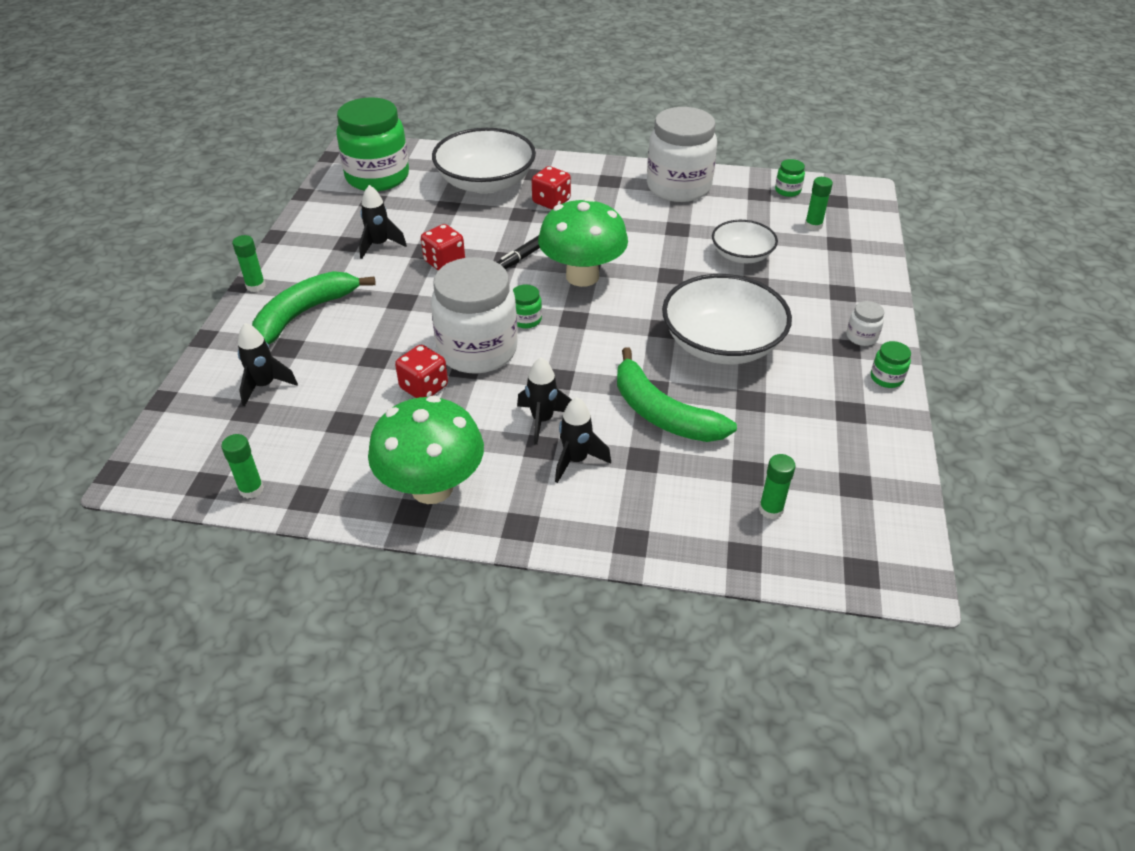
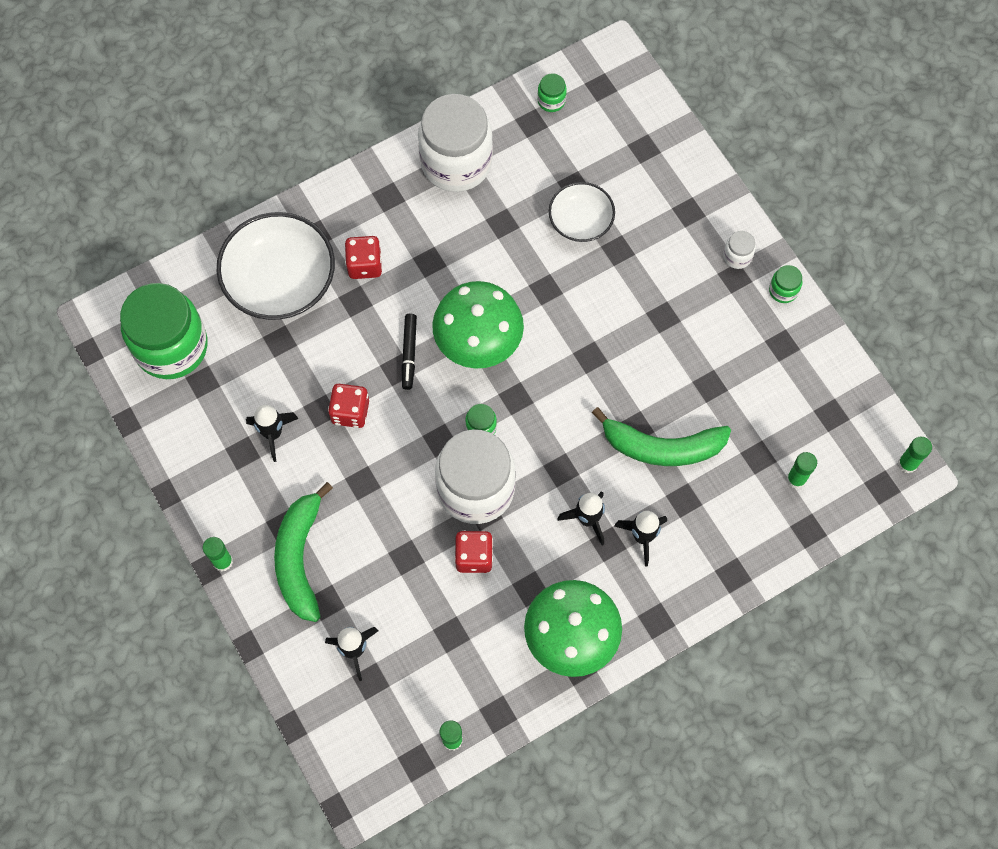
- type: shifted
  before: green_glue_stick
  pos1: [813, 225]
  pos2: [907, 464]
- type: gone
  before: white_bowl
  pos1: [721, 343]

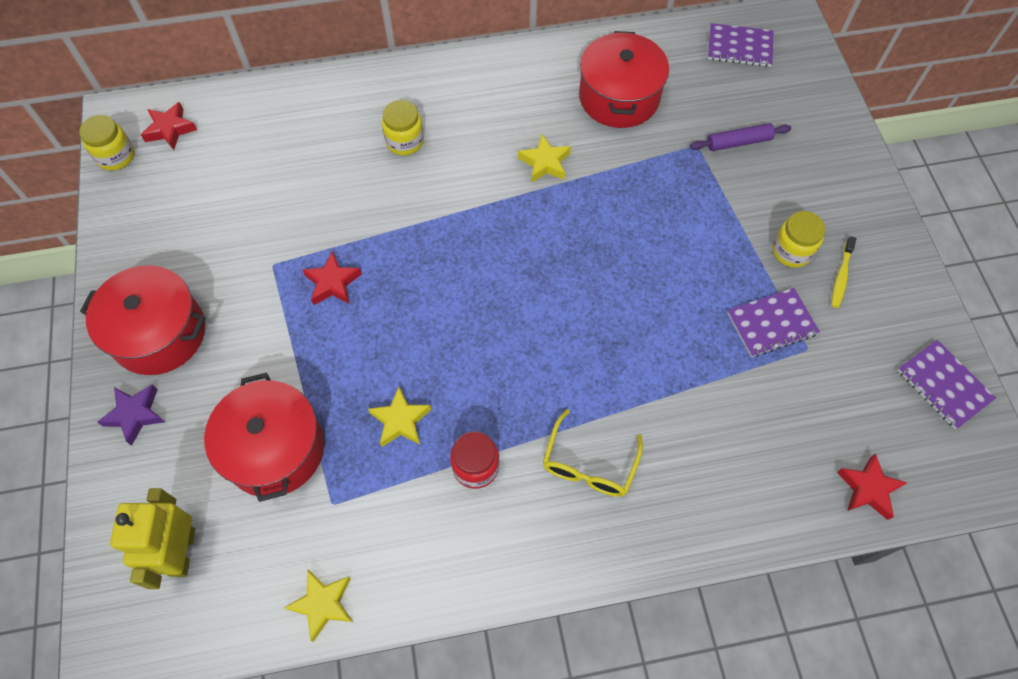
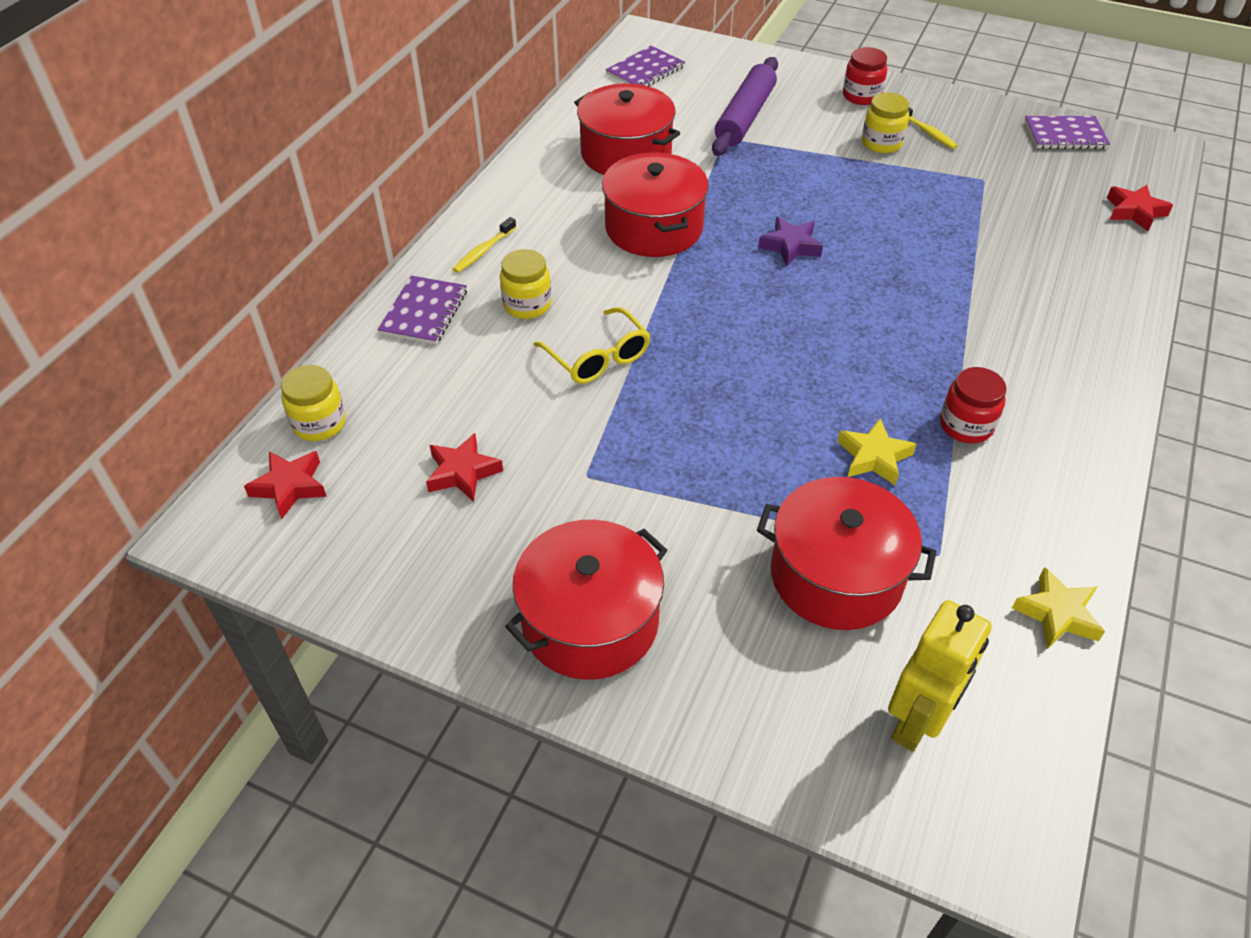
- type: shifted
  before: yellow_preserve_jar
  pos1: [116, 156]
  pos2: [319, 423]
- type: shifted
  before: royal_purple_notepad
  pos1: [771, 323]
  pos2: [424, 312]
- type: shifted
  before: red_five-pointed_star
  pos1: [333, 283]
  pos2: [462, 472]
- type: new
  after: yellow_dental_brush
  pos2: [483, 251]
- type: shifted
  before: yellow_glasses
  pos1: [589, 465]
  pos2: [598, 358]
- type: swapped
  before: yellow_five-pointed_star
  after: red_stockpot
  pos1: [545, 163]
  pos2: [654, 228]
- type: scaled
  before: royal_purple_rolling_pin
  pos1: [738, 142]
  pos2: [745, 117]
  scale: 1.69
- type: shifted
  before: royal_purple_five-pointed_star
  pos1: [135, 414]
  pos2: [790, 246]
- type: new
  after: red_preserve_jar
  pos2: [861, 96]
- type: rotated
  before: yellow_robot
  pos1: [182, 552]
  pos2: [917, 721]
  turn: -90

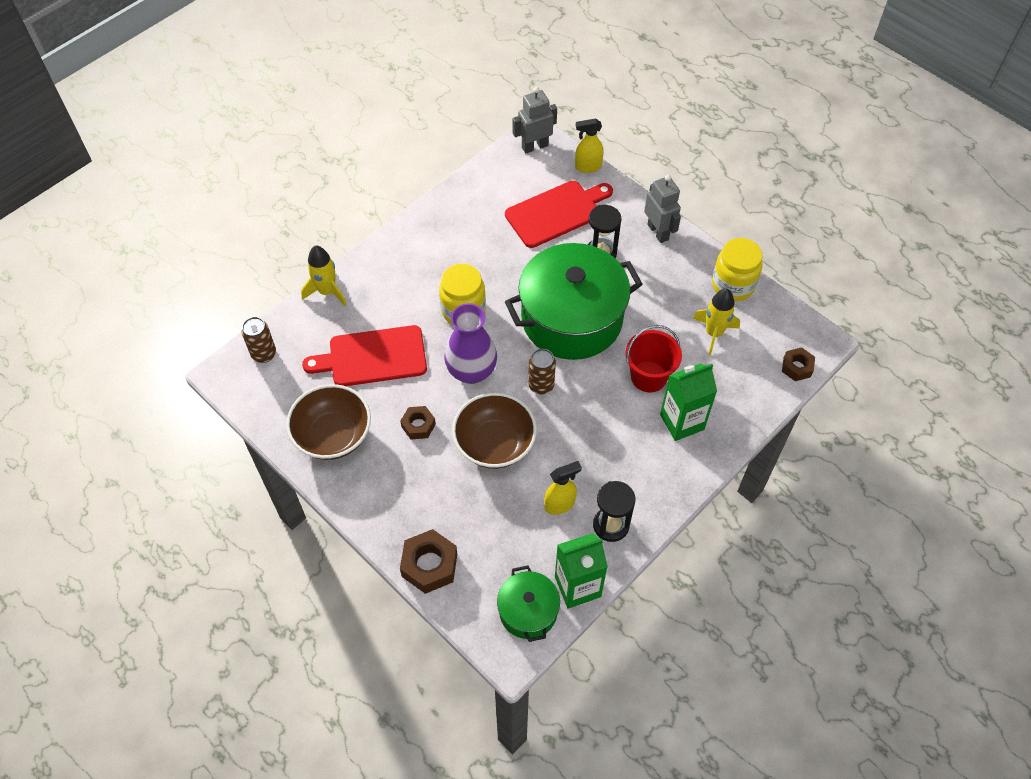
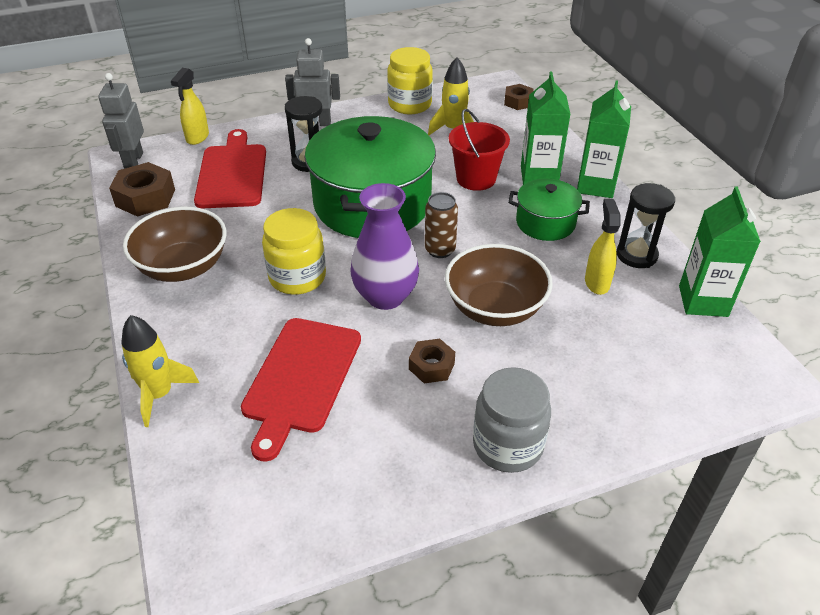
- type: shifted
  before: dark_brown_hexagon_nut
  pos1: [429, 565]
  pos2: [145, 198]
- type: shifted
  before: dark_brown_bowl
  pos1: [333, 435]
  pos2: [183, 267]
- type: new
  after: grey_preserve_jar
  pos2: [507, 445]
- type: shifted
  before: green_stockpot
  pos1: [528, 611]
  pos2: [545, 223]
- type: new
  after: green_juice_carton
  pos2: [595, 185]
- type: gone
  before: dark_brown_soda_can
  pos1: [264, 354]

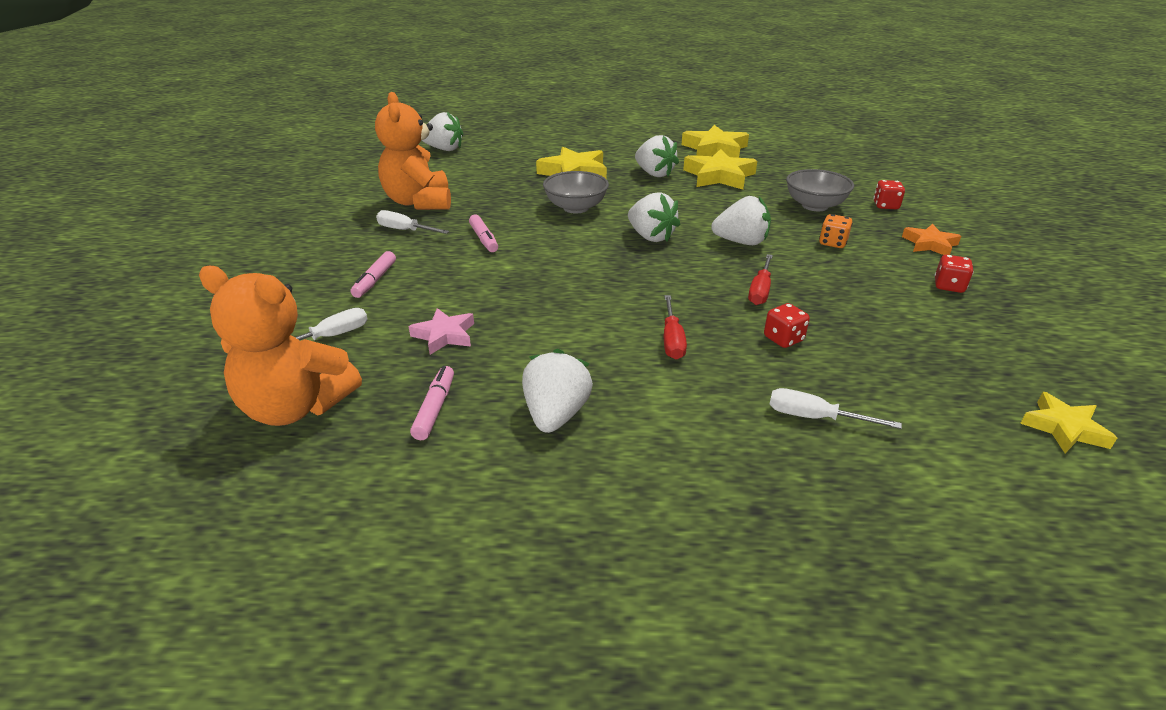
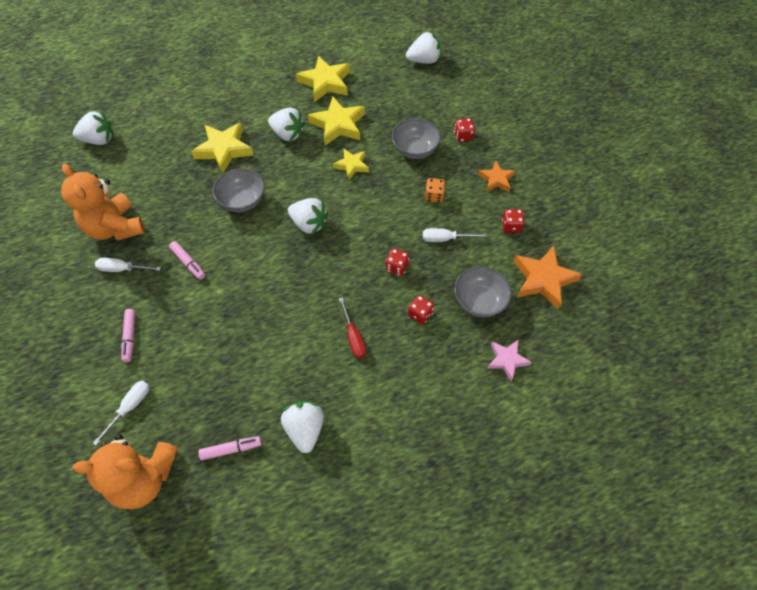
- type: rotated
  before: rosy_felt_pen
  pos1: [435, 408]
  pos2: [231, 449]
  turn: 90
- type: shifted
  before: yellow_five-pointed_star
  pos1: [1064, 428]
  pos2: [352, 165]
- type: swapped
  before: red_screwdriver
  after: red_die
  pos1: [760, 290]
  pos2: [397, 267]
- type: shifted
  before: white_berry
  pos1: [741, 242]
  pos2: [424, 60]
- type: shifted
  before: white_screwdriver
  pos1: [814, 417]
  pos2: [445, 239]
- type: new
  after: grey_bowl
  pos2: [479, 301]
- type: shifted
  before: rosy_five-pointed_star
  pos1: [444, 335]
  pos2: [507, 360]
- type: new
  after: orange-coloured_five-pointed_star
  pos2: [543, 279]

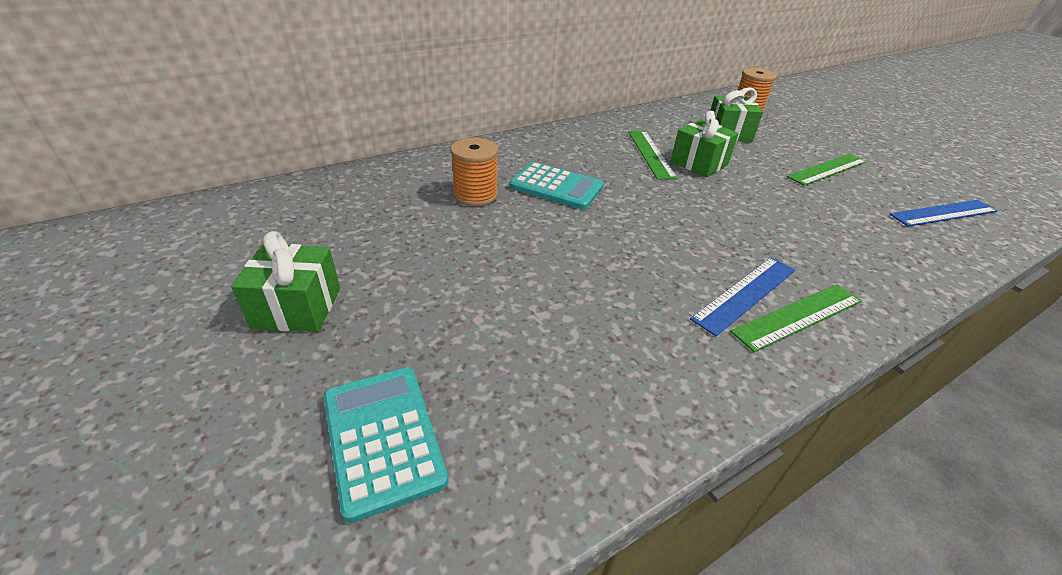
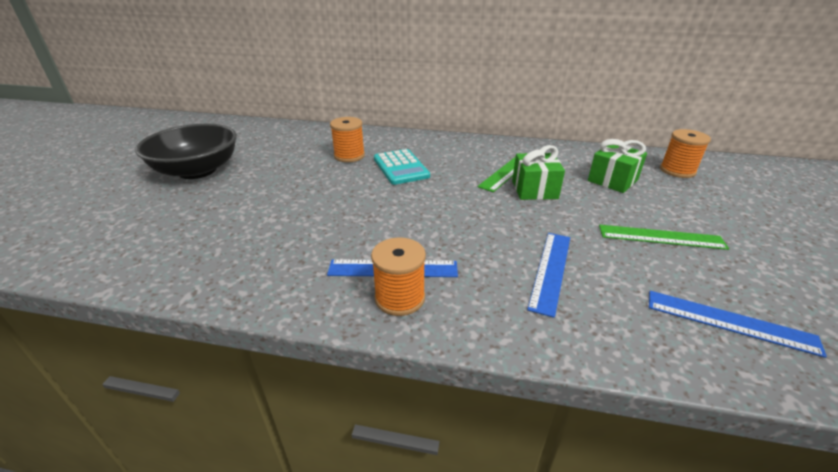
- type: swapped
  before: green_wrapped_gift
  after: black_bowl
  pos1: [297, 307]
  pos2: [197, 170]
- type: swapped
  before: green_straightedge
  after: orange-coloured_reel_of_thread
  pos1: [798, 316]
  pos2: [400, 298]
- type: new
  after: royal_blue_straightedge
  pos2: [550, 270]
- type: gone
  before: aqua_pocket_calculator
  pos1: [383, 438]

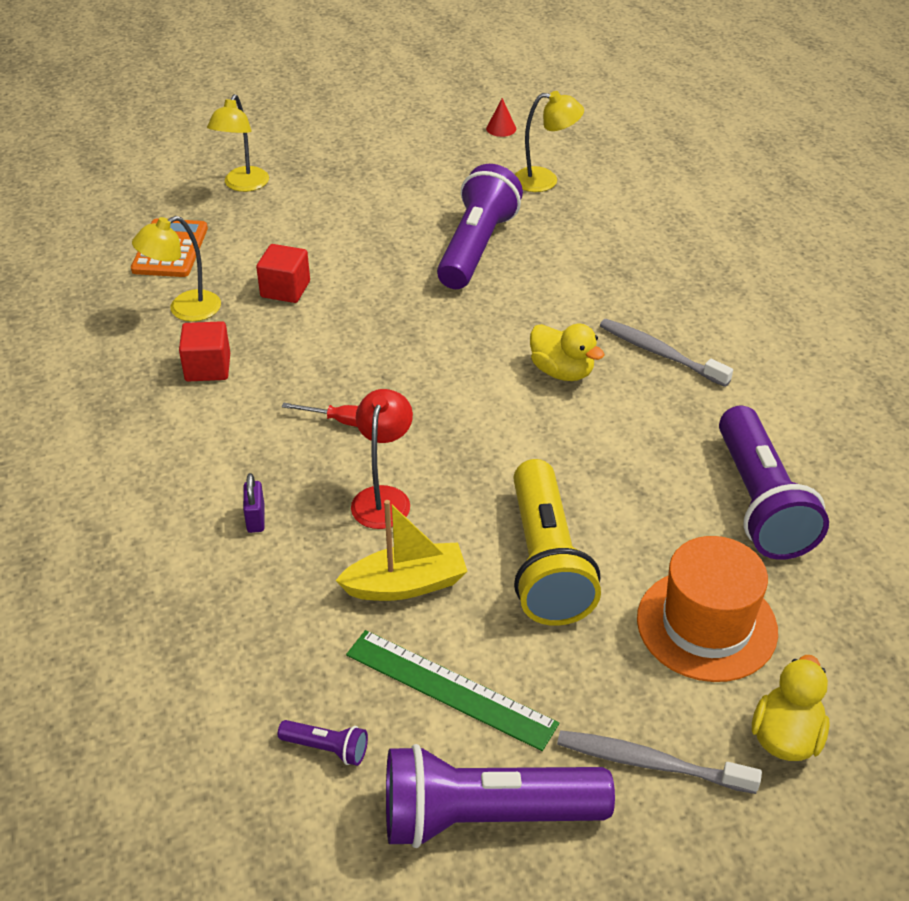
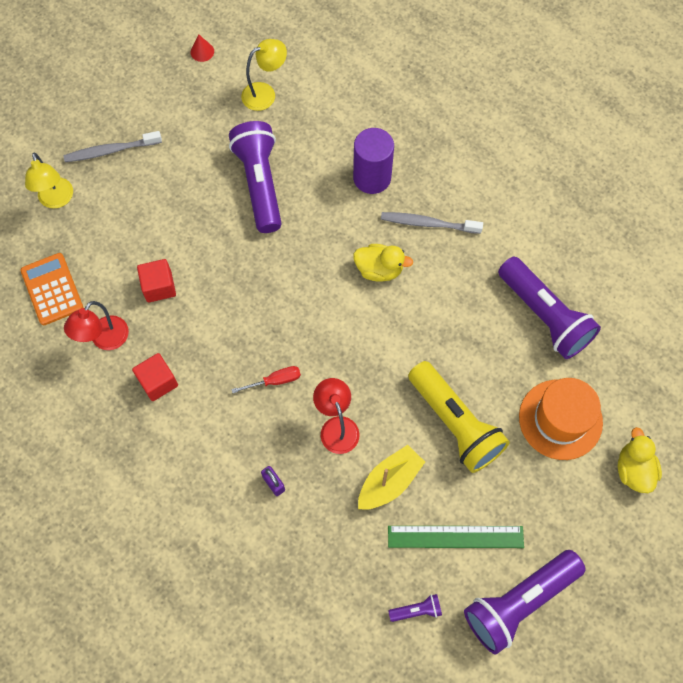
- type: shifted
  before: grey_dental_brush
  pos1: [651, 763]
  pos2: [111, 150]
- type: repainted
  before: yellow_lamp
  after: red_lamp
  pos1: [184, 310]
  pos2: [105, 340]
- type: new
  after: royal_purple_cylinder
  pos2: [372, 177]

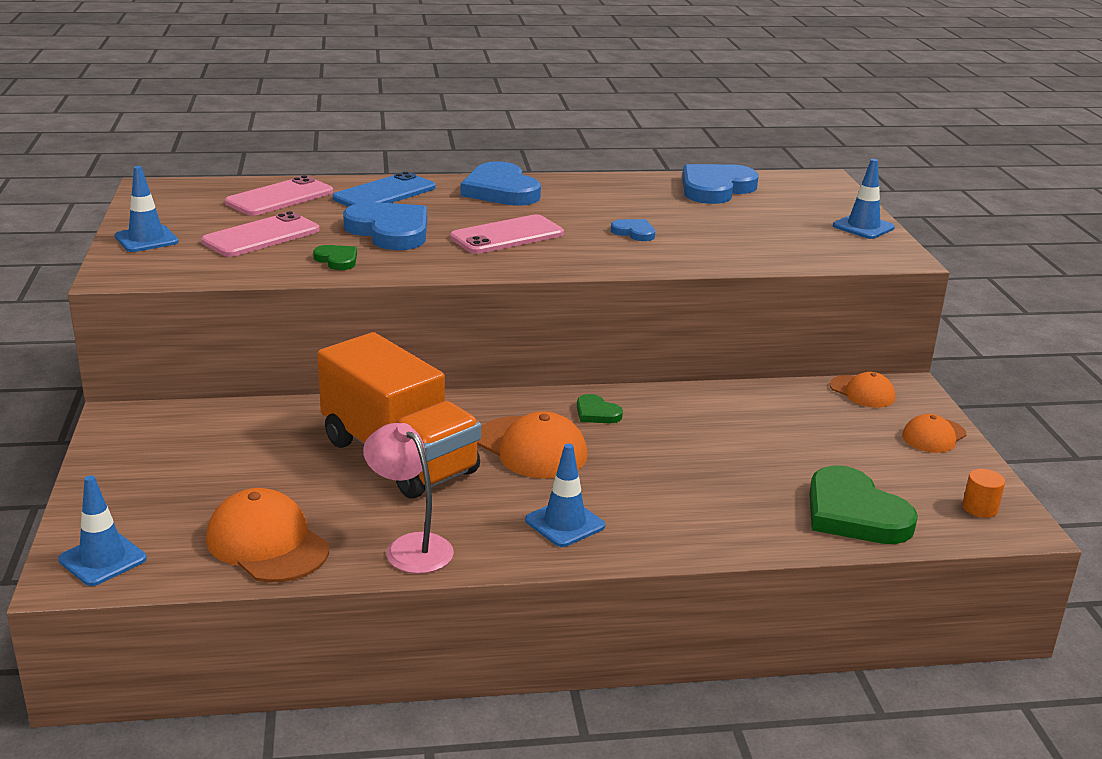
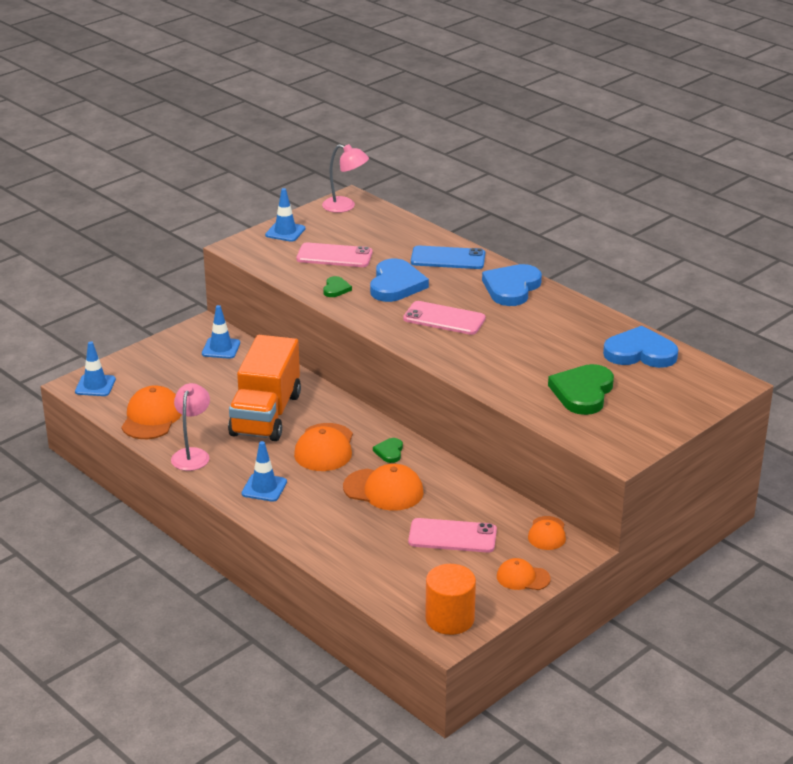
- type: shifted
  before: royal_blue_safety_cone
  pos1: [863, 227]
  pos2: [221, 348]
- type: new
  after: rosy_lamp
  pos2: [345, 206]
- type: new
  after: orange-coloured_cap
  pos2: [383, 490]
- type: shifted
  before: rosy_mobile_phone
  pos1: [279, 197]
  pos2: [452, 536]
- type: scaled
  before: orange-coloured_cylinder
  pos1: [980, 508]
  pos2: [450, 619]
  scale: 2.01
- type: shifted
  before: green_heart
  pos1: [854, 513]
  pos2: [582, 392]
- type: gone
  before: royal_blue_heart
  pos1: [634, 232]

